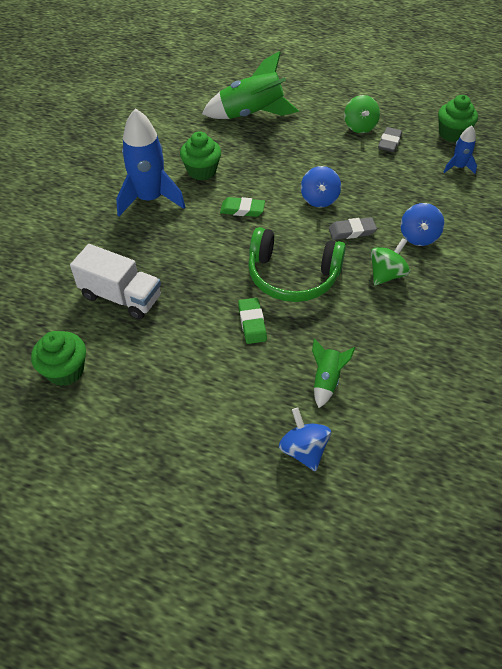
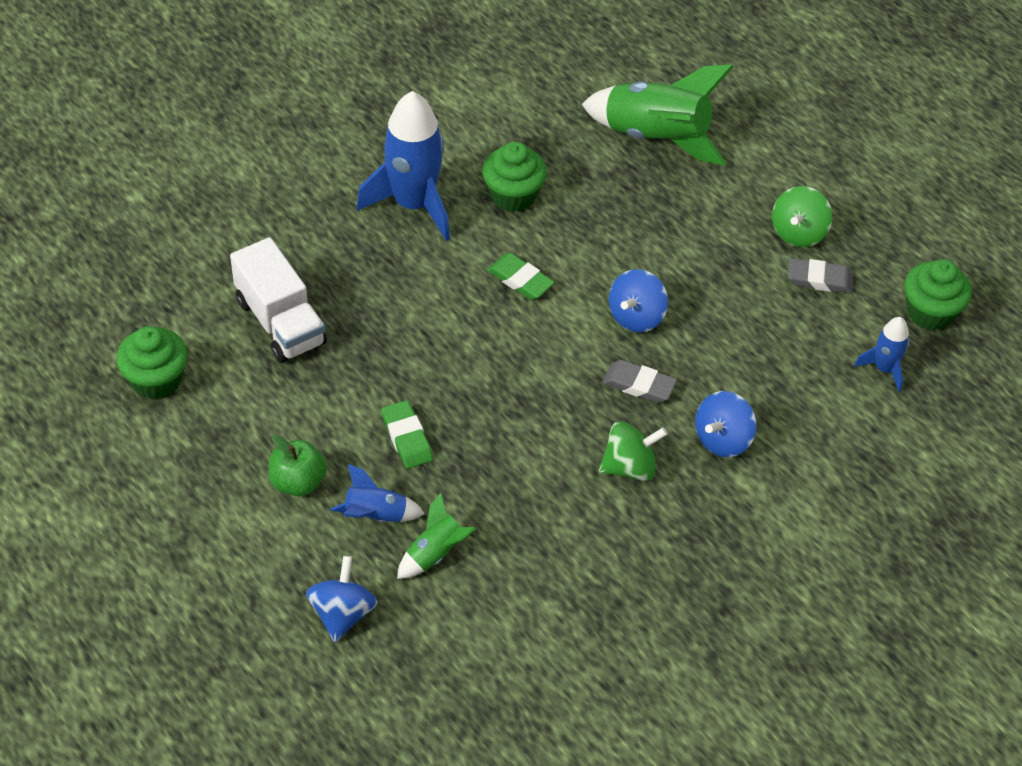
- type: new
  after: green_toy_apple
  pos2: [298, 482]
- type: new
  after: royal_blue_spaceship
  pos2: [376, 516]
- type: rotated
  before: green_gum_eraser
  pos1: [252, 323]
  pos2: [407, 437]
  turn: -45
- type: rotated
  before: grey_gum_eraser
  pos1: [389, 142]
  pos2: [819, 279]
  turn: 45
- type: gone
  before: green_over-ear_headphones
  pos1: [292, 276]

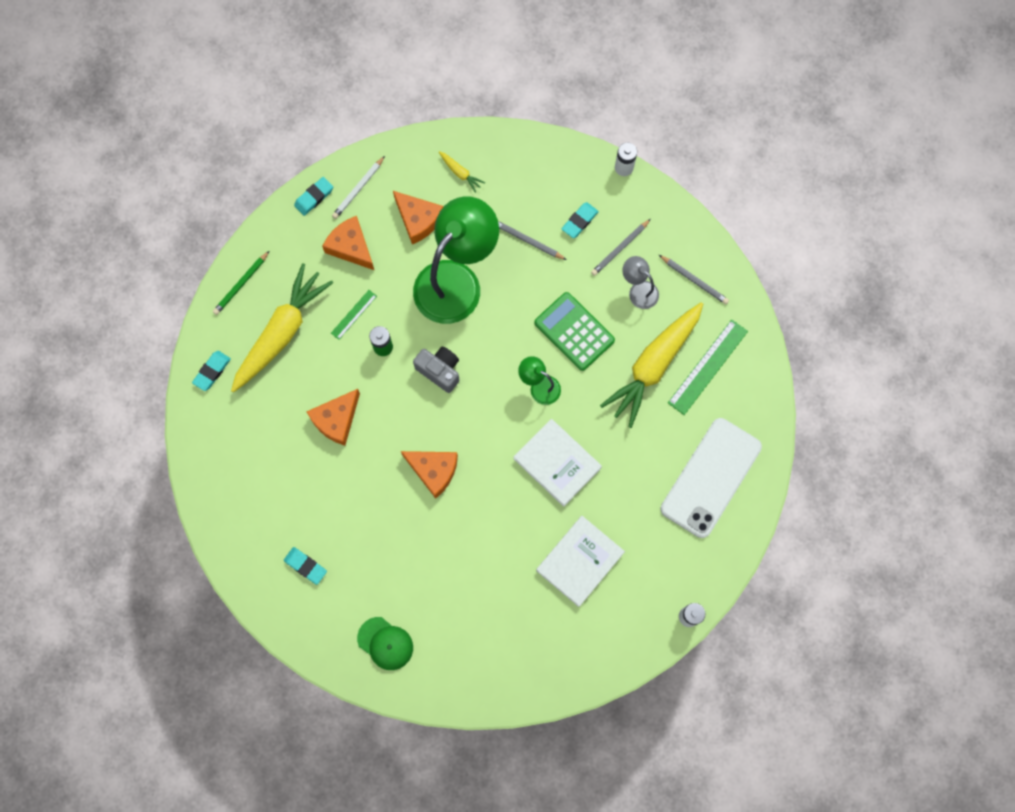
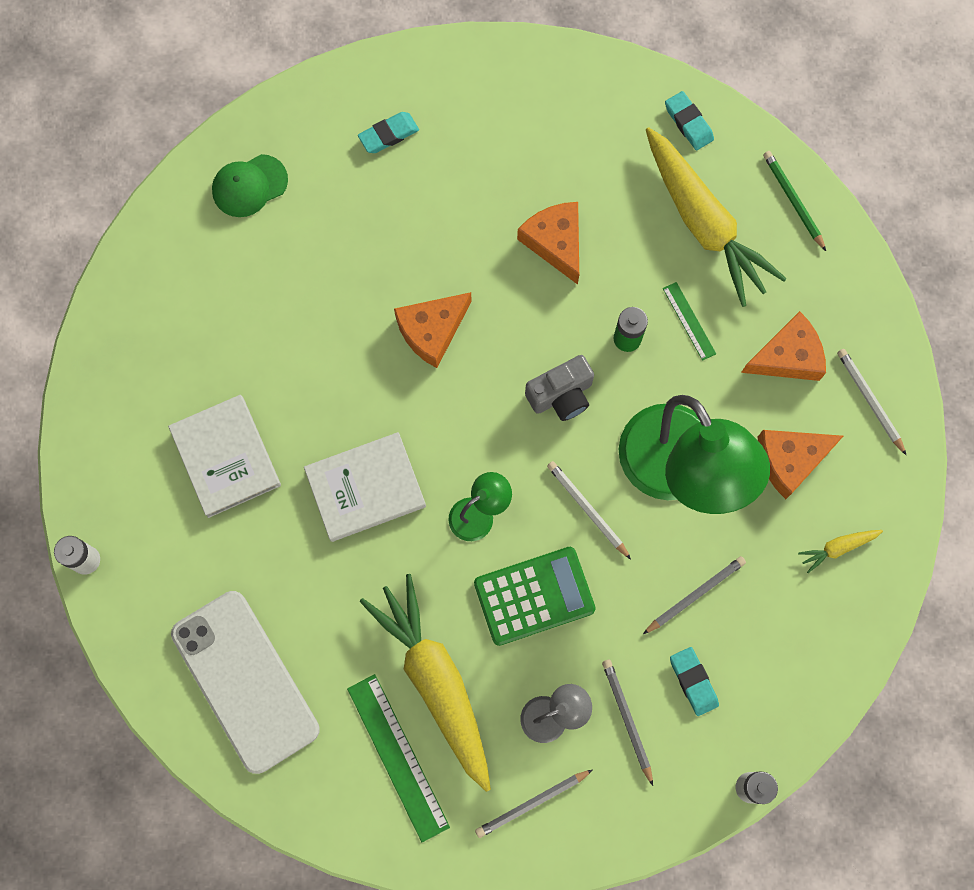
- type: new
  after: white_wooden_pencil
  pos2: [587, 509]
- type: gone
  before: aqua_gum_eraser
  pos1: [314, 197]

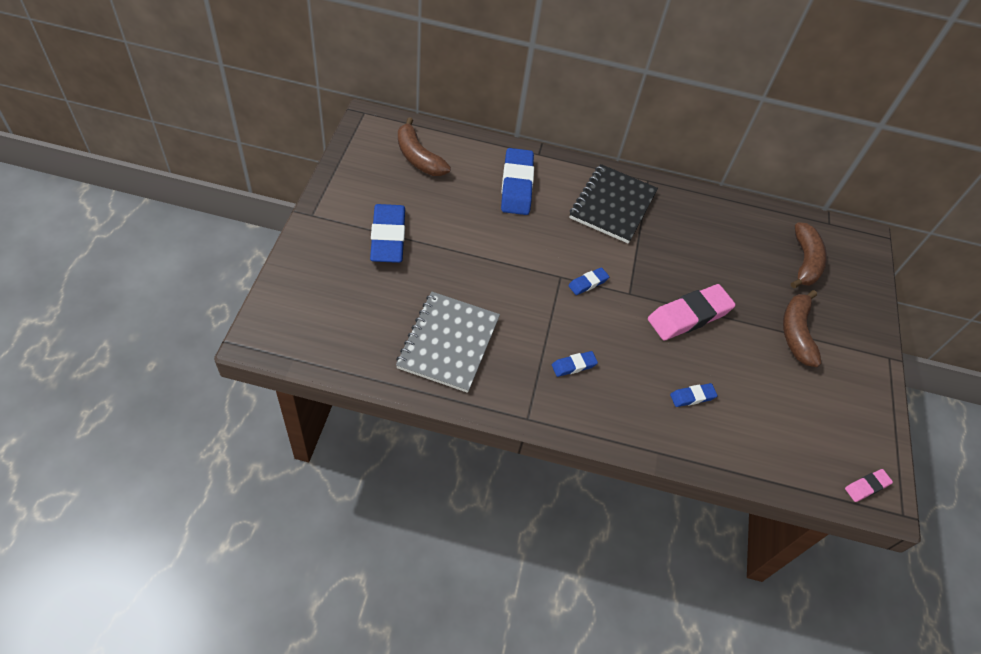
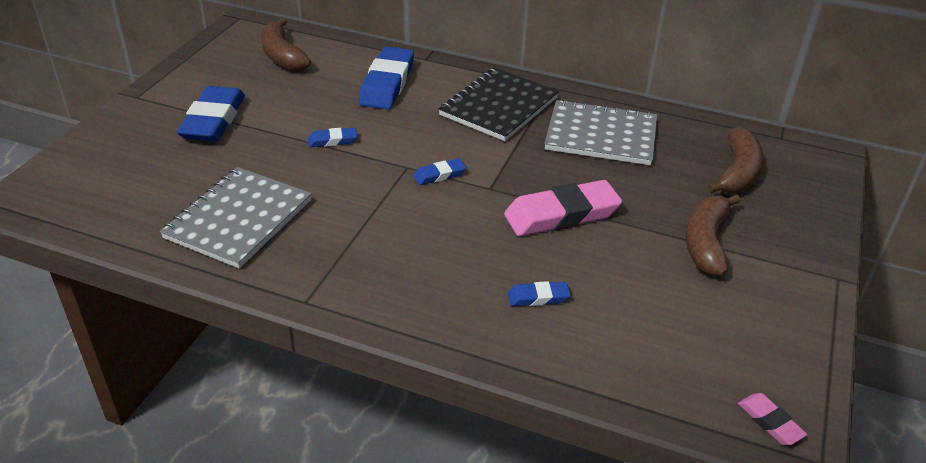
- type: shifted
  before: royal_blue_gum_eraser
  pos1: [573, 365]
  pos2: [332, 140]
- type: new
  after: grey_notepad
  pos2: [601, 135]
- type: rotated
  before: rosy_gum_eraser
  pos1: [866, 486]
  pos2: [770, 422]
  turn: 75

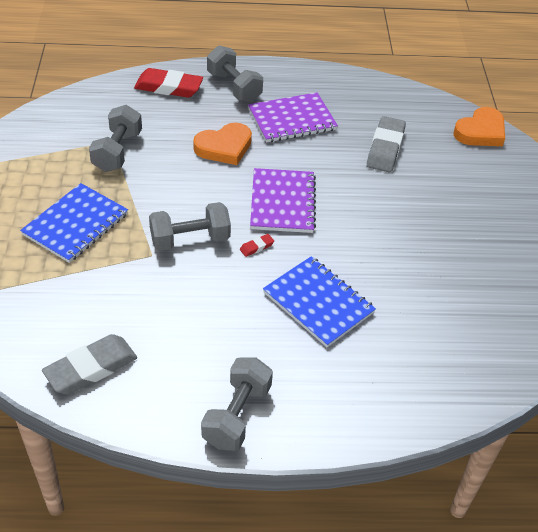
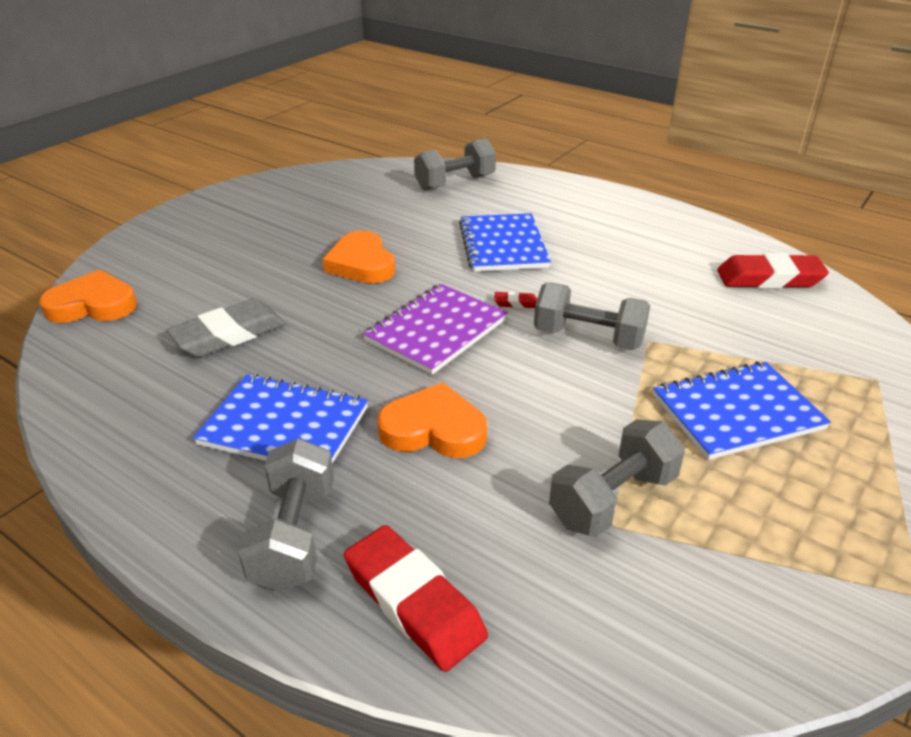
- type: repainted
  before: royal_purple_notepad
  after: royal_blue_notepad
  pos1: [292, 120]
  pos2: [284, 426]
- type: new
  after: orange-coloured_heart
  pos2: [361, 264]
- type: shifted
  before: grey_hand_weight
  pos1: [237, 415]
  pos2: [455, 183]
- type: repainted
  before: grey_gum_eraser
  after: red_gum_eraser
  pos1: [91, 368]
  pos2: [769, 278]

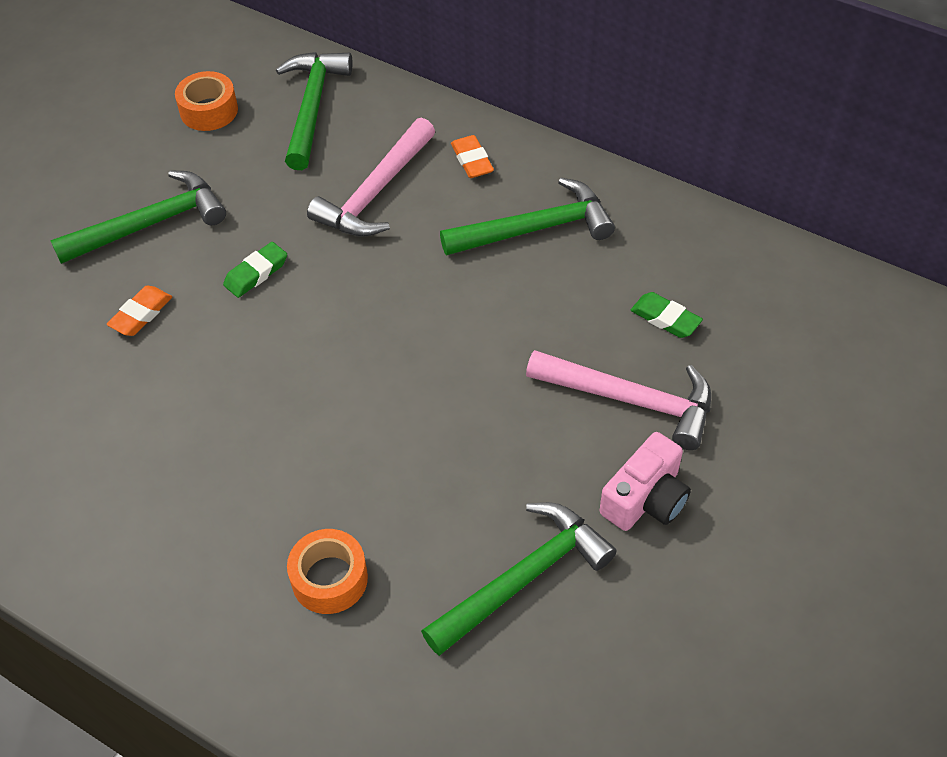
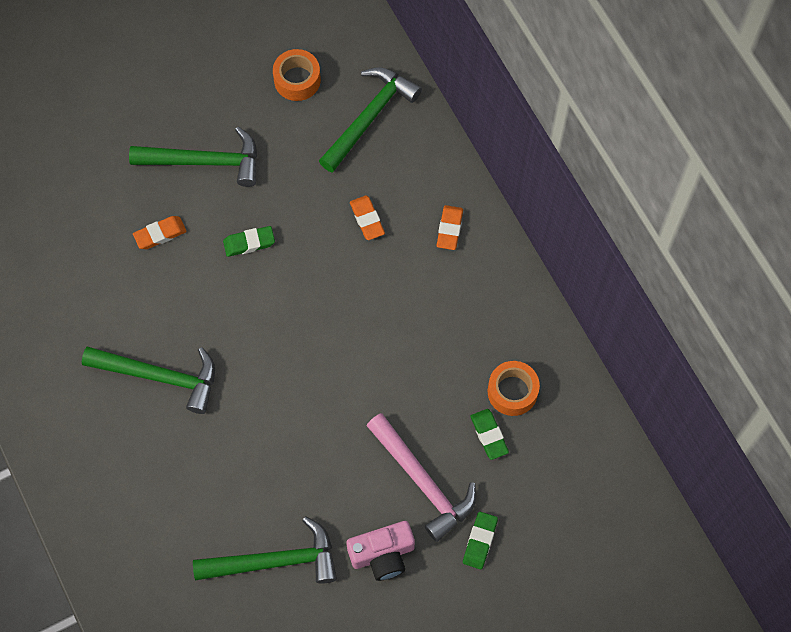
- type: shifted
  before: green_claw_hammer
  pos1: [535, 229]
  pos2: [159, 376]
- type: swapped
  before: rosy_claw_hammer
  after: orange-coloured_gum_eraser
  pos1: [376, 192]
  pos2: [367, 219]
- type: new
  after: green_gum_eraser
  pos2: [480, 541]
- type: shifted
  before: orange-coloured_roll_of_tape
  pos1: [329, 578]
  pos2: [512, 391]

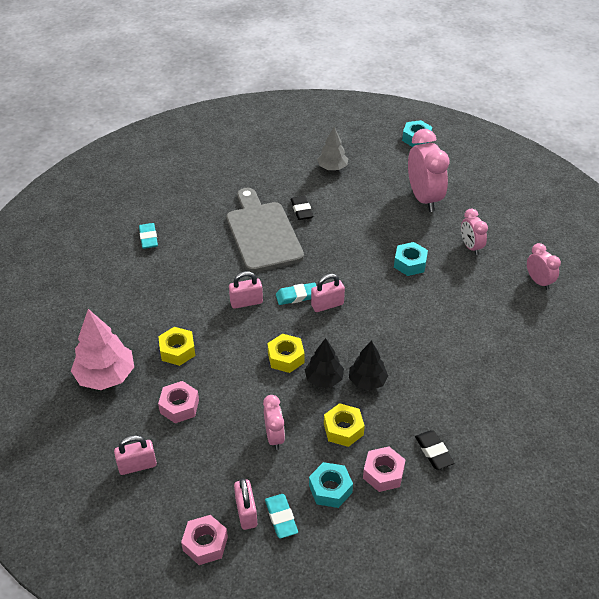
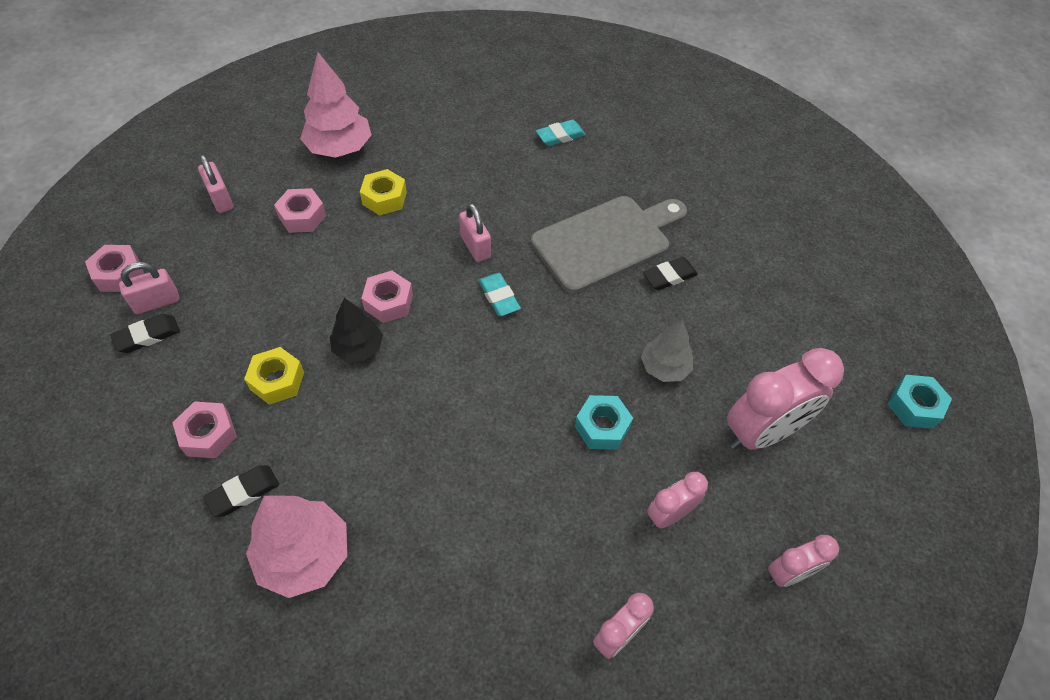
- type: repainted
  before: aqua_gum_eraser
  after: black_gum_eraser
  pos1: [281, 518]
  pos2: [147, 336]
- type: new
  after: rosy_tree
  pos2: [304, 555]
- type: repainted
  before: yellow_hexagon_nut
  after: rosy_hexagon_nut
  pos1: [286, 357]
  pos2: [388, 302]
- type: shifted
  before: grey_tree
  pos1: [332, 168]
  pos2: [664, 367]
- type: shifted
  before: rosy_alarm_clock
  pos1: [274, 437]
  pos2: [789, 573]
- type: gone
  before: aqua_hexagon_nut
  pos1: [330, 489]
- type: gone
  before: rosy_small_lock
  pos1: [327, 305]
- type: gone
  before: black_tree
  pos1: [367, 381]

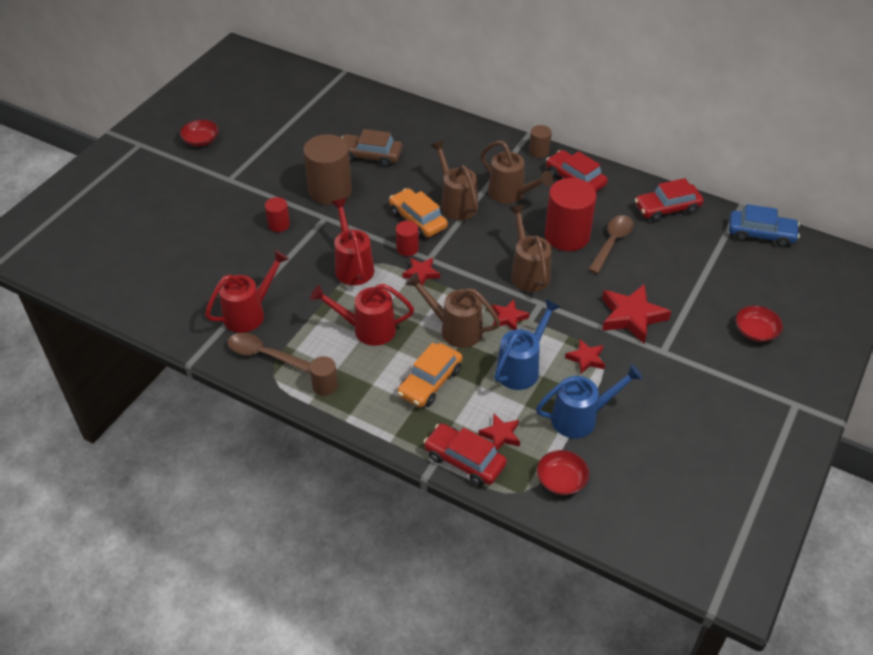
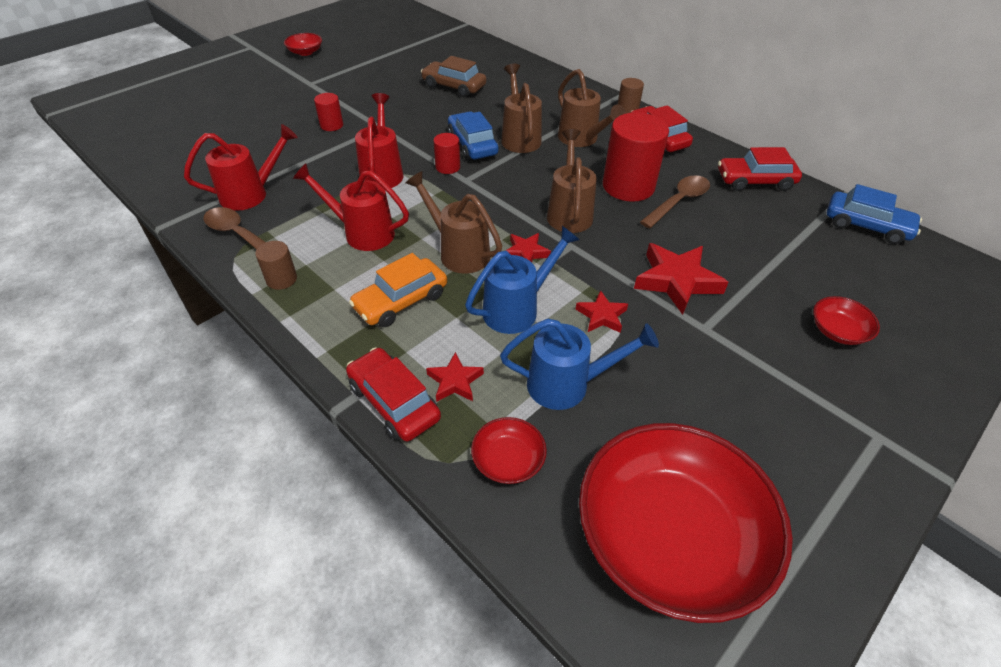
- type: repainted
  before: orange-coloured_car
  after: royal_blue_car
  pos1: [418, 220]
  pos2: [472, 144]
- type: new
  after: red_bowl
  pos2: [669, 537]
- type: gone
  before: dark_brown_cylinder
  pos1: [330, 191]
- type: gone
  before: red_five-pointed_star
  pos1: [421, 273]

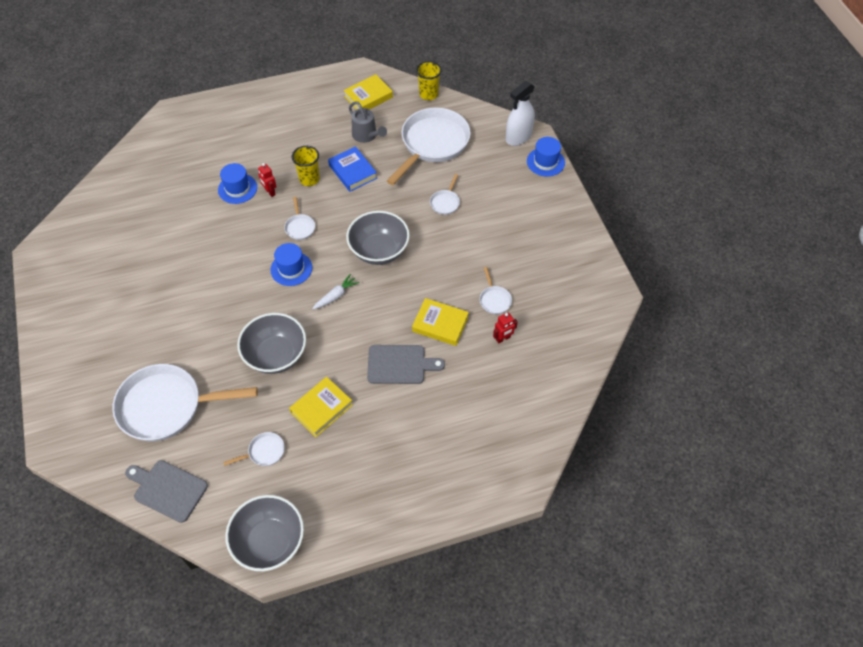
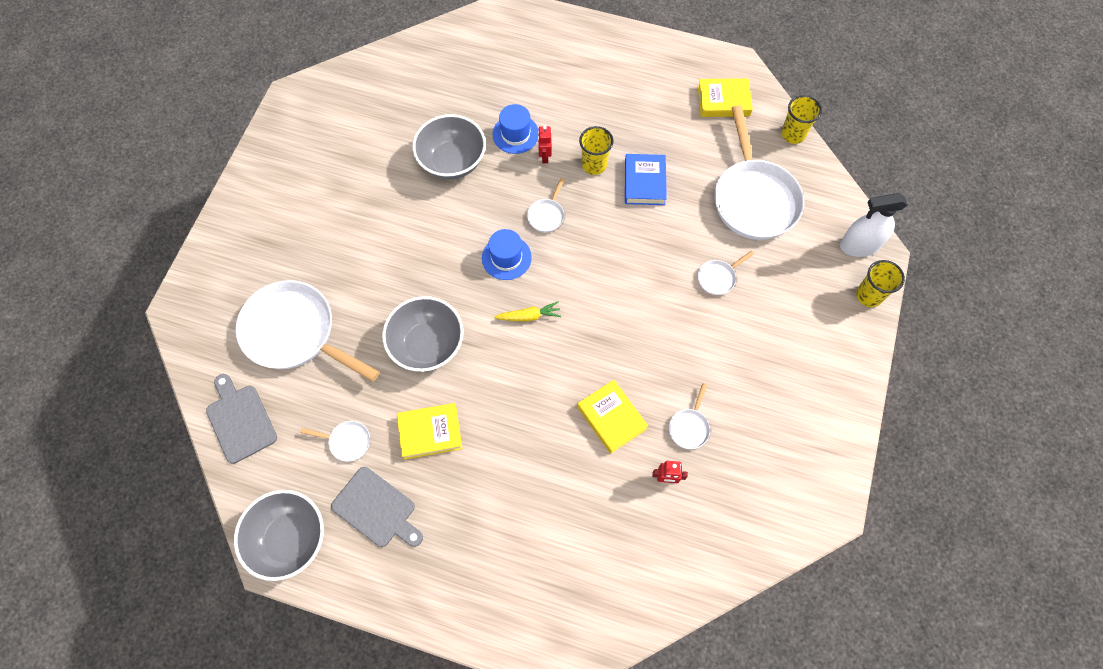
- type: shifted
  before: grey_chopping_board
  pos1: [400, 364]
  pos2: [377, 509]
- type: shifted
  before: grey_bowl
  pos1: [379, 251]
  pos2: [452, 162]
- type: repainted
  before: white_root_vegetable
  after: yellow_root_vegetable
  pos1: [336, 295]
  pos2: [529, 316]
- type: rotated
  before: white_pan
  pos1: [432, 144]
  pos2: [754, 198]
  turn: 105
- type: swapped
  before: royal_blue_tall_hat
  after: yellow_cup
  pos1: [545, 162]
  pos2: [869, 295]
- type: gone
  before: grey_sprinkling_can
  pos1: [367, 136]

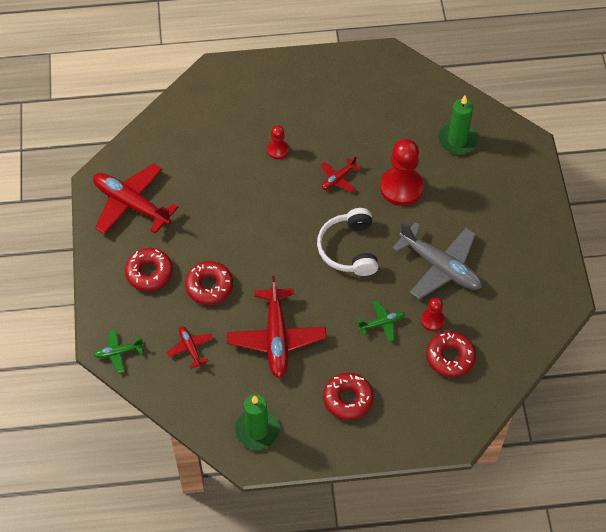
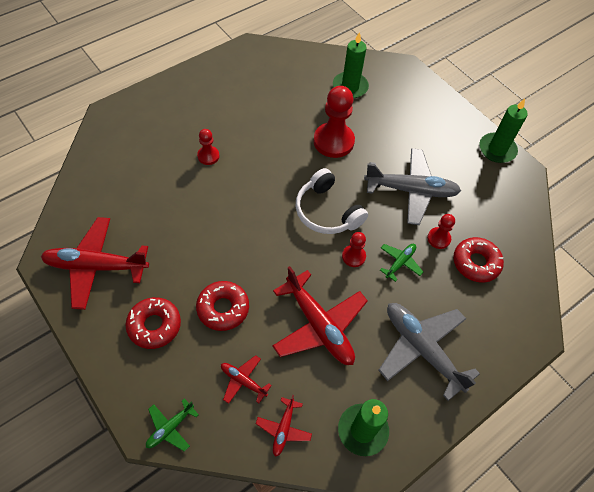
- type: shifted
  before: red_plane
  pos1: [338, 179]
  pos2: [283, 429]
- type: new
  after: red_chess_pawn
  pos2: [353, 256]
- type: swapped
  before: red_donut
  after: grey_plane
  pos1: [348, 399]
  pos2: [422, 349]
- type: new
  after: green_wax_candle
  pos2: [497, 149]

